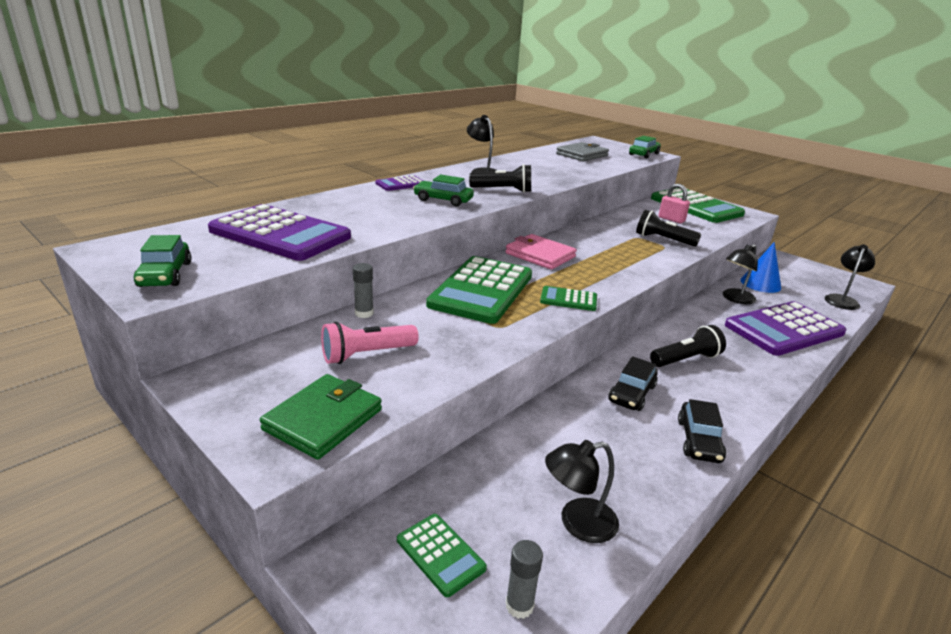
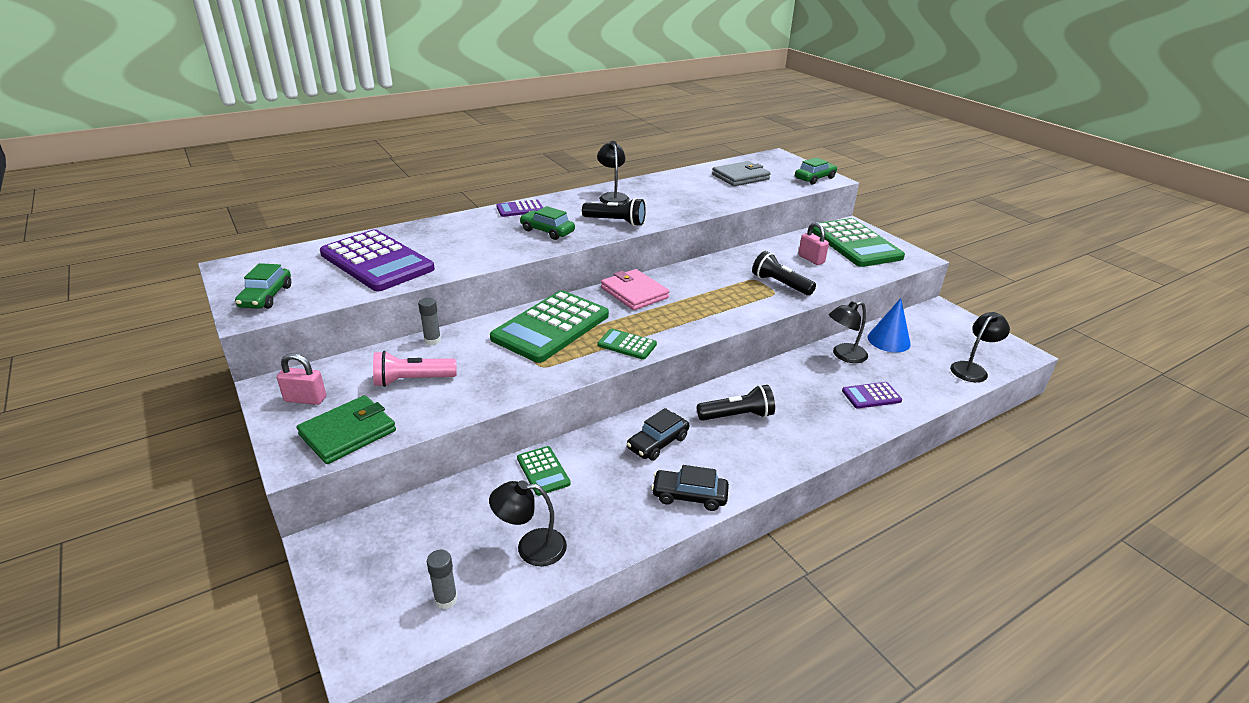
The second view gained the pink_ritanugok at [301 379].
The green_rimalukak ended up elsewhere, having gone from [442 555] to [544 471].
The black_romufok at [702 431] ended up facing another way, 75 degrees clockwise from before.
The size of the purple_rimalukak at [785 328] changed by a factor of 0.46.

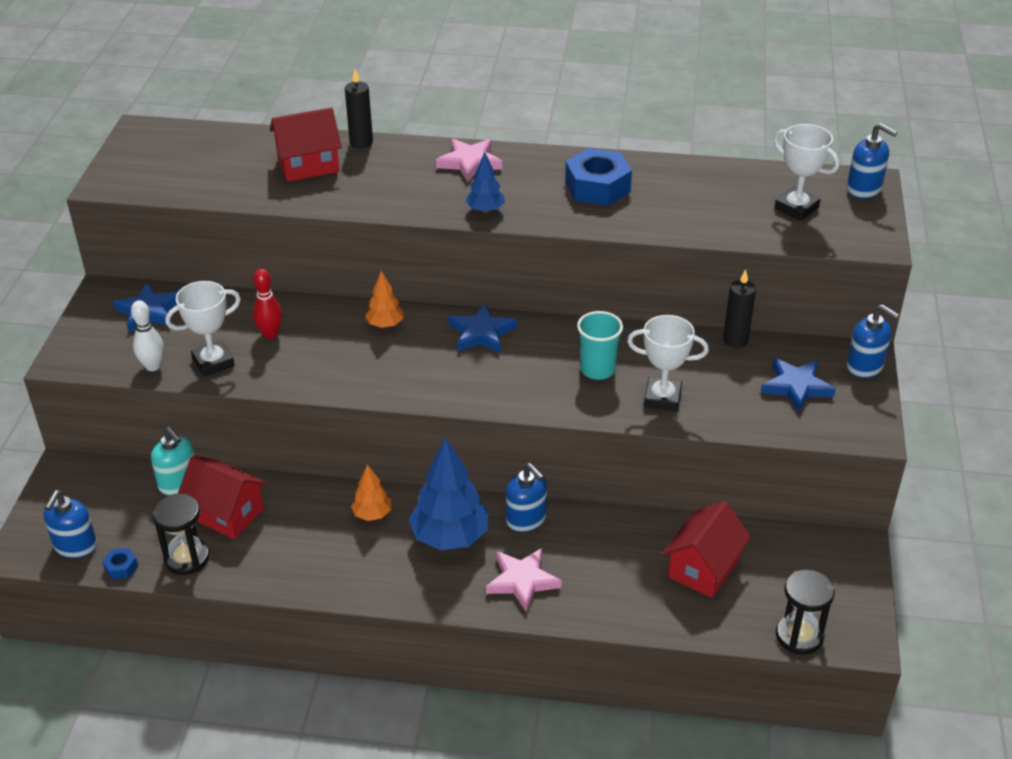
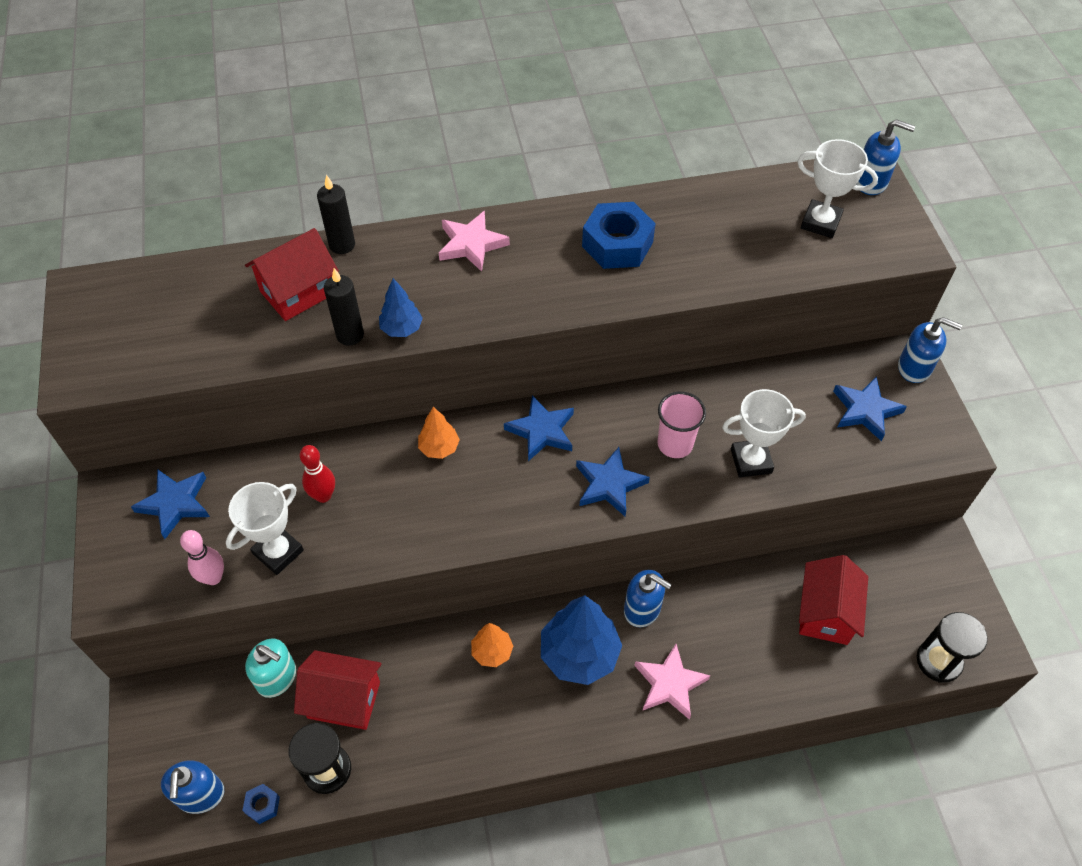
The second view gained the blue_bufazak at [613 481].
The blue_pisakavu ended up elsewhere, having gone from [485 182] to [401 307].
The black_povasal ended up elsewhere, having gone from [739 308] to [344 307].
What was the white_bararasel at [147 335] turned into the pink_bararasel at [202 557].
What was the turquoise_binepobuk at [600 345] turned into the pink_binepobuk at [682 424].

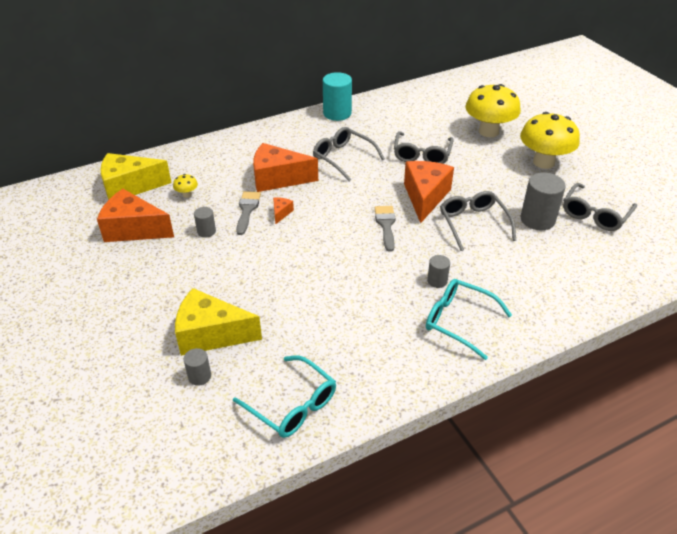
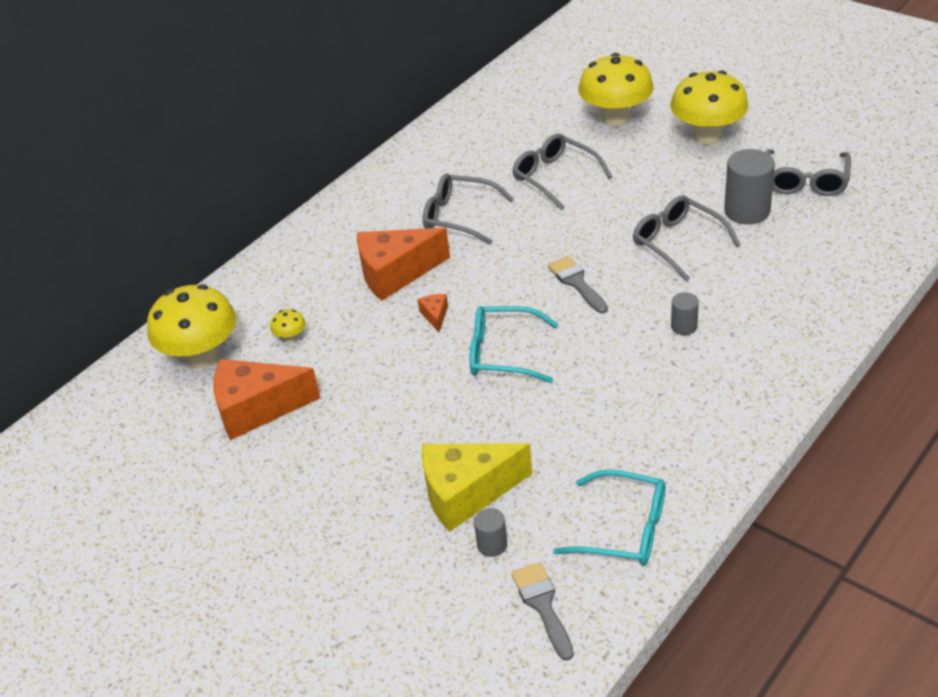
The second view lost the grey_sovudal at [205 222].
The second view lost the turquoise_sovudal at [337 96].
The second view lost the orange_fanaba at [429 192].
The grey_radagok ended up elsewhere, having gone from [248 213] to [542 611].
The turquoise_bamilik ended up elsewhere, having gone from [469 319] to [514 344].
Where the yellow_fanaba stood at [136 176], the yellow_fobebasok came to stand at [191 326].
The grey_bamilik at [424 147] ended up facing another way, 150 degrees clockwise from before.

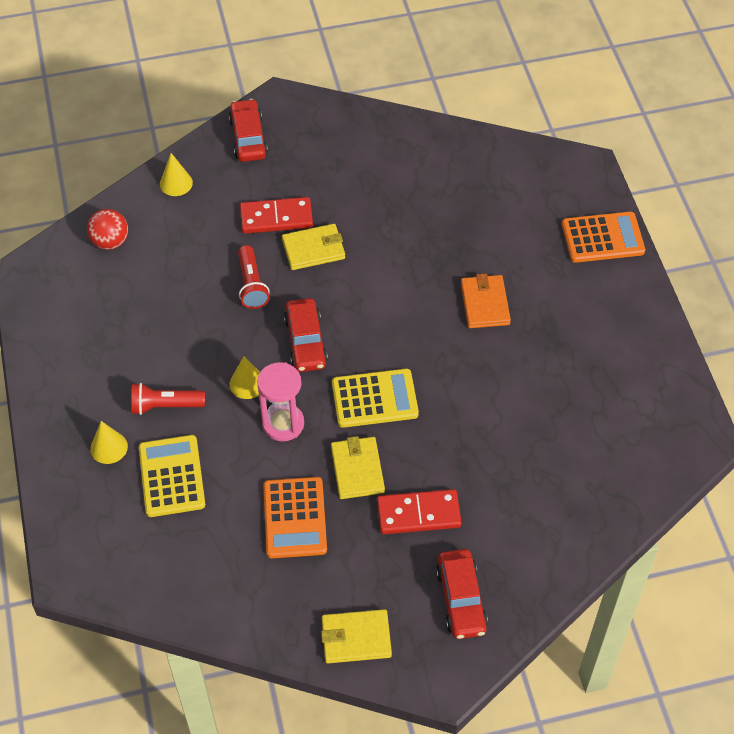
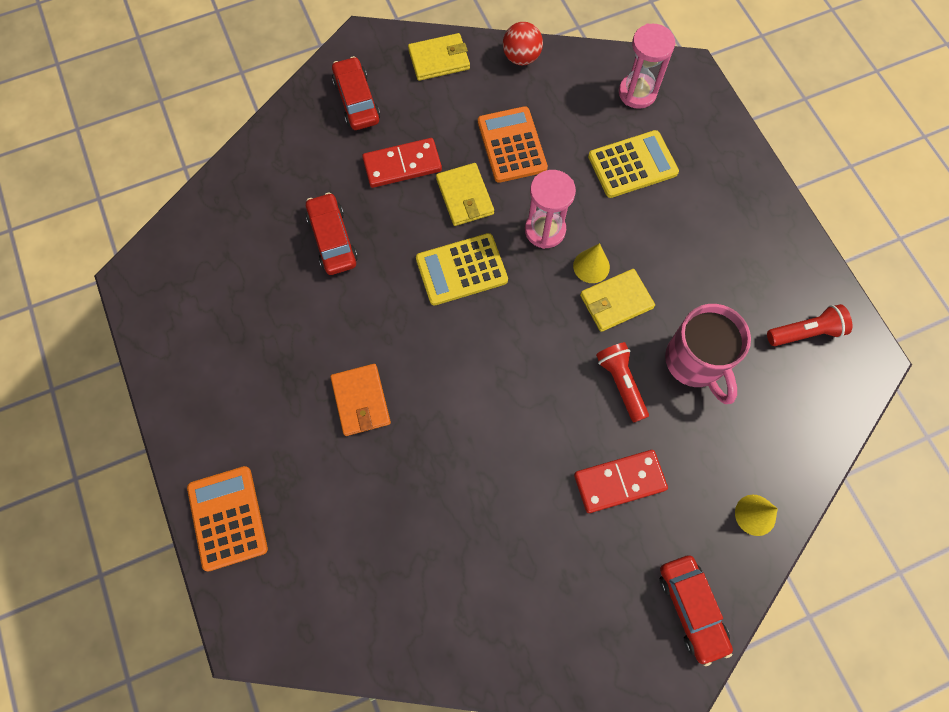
The second view lost the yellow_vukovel at [109 442].
The second view gained the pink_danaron at [647 66].
The second view gained the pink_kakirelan at [708 354].
The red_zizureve ended up elsewhere, having gone from [107 229] to [523 43].
The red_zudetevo ended up elsewhere, having gone from [168 399] to [809 325].
The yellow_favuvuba ended up elsewhere, having gone from [313 247] to [617 300].
The red_romufok ended up elsewhere, having gone from [306 335] to [332 233].
The yellow_rimalukak at [172 476] ended up facing another way, 90 degrees counterclockwise from before.
The orange_rimalukak at [603 237] ended up facing another way, 90 degrees clockwise from before.

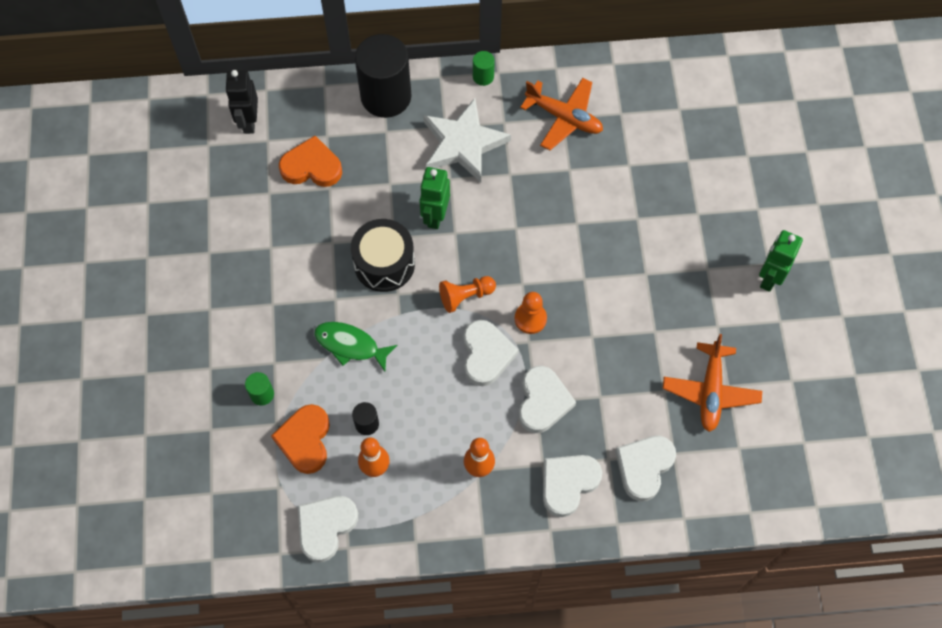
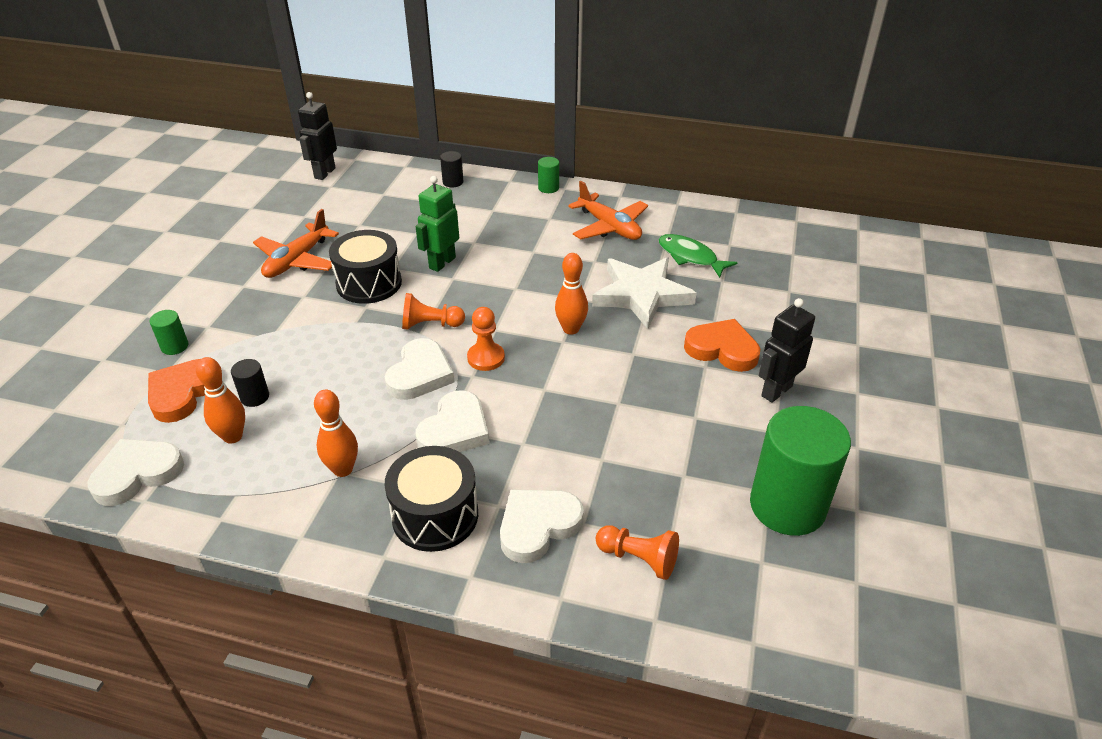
The second view gained the orange_bararasel at [571 294].
The second view gained the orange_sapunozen at [637 552].
The second view gained the green_sovudal at [800 471].
The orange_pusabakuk ended up elsewhere, having gone from [310 161] to [722 345].
The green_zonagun ended up elsewhere, having gone from [356 346] to [698 256].
The white_bufazak ended up elsewhere, having gone from [467 140] to [644 293].
The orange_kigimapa ended up elsewhere, having gone from [712 383] to [296 243].
Where the white_pusabakuk stood at [572 486], the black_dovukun came to stand at [431 499].
What was the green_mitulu at [781 261] turned into the black_mitulu at [787 350].
The size of the black_sovudal at [383 76] changed by a factor of 0.42.

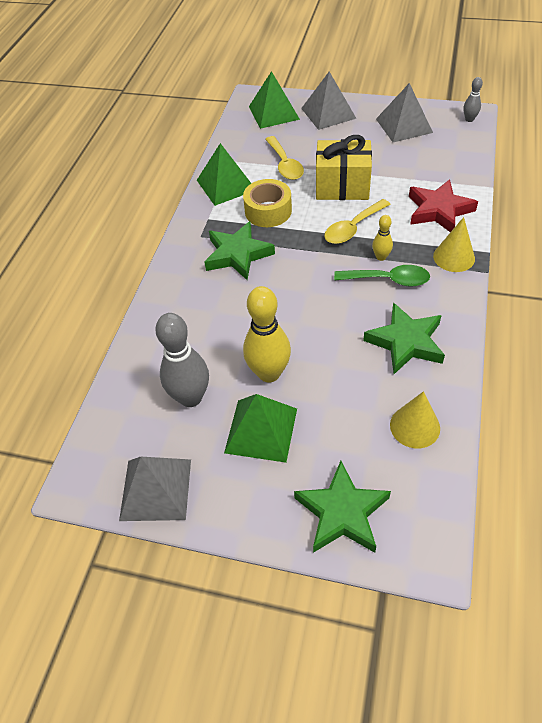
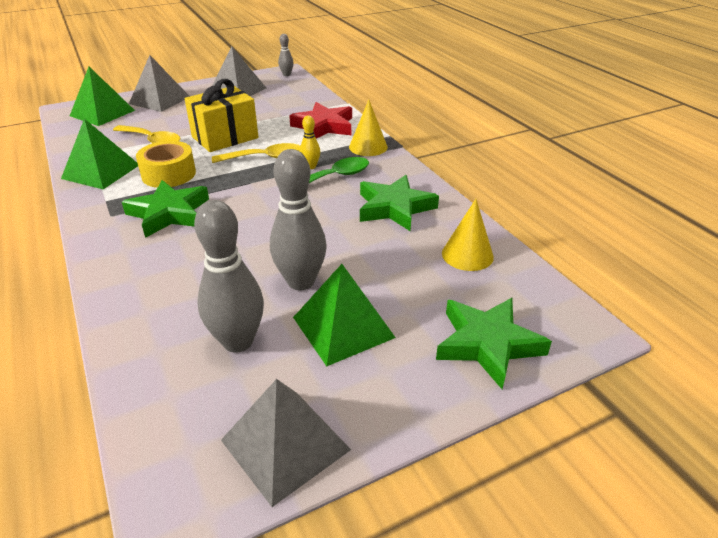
What was the yellow_bararasel at [267 334] turned into the grey_bararasel at [298 219].
The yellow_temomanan at [357 221] ended up facing another way, 105 degrees counterclockwise from before.

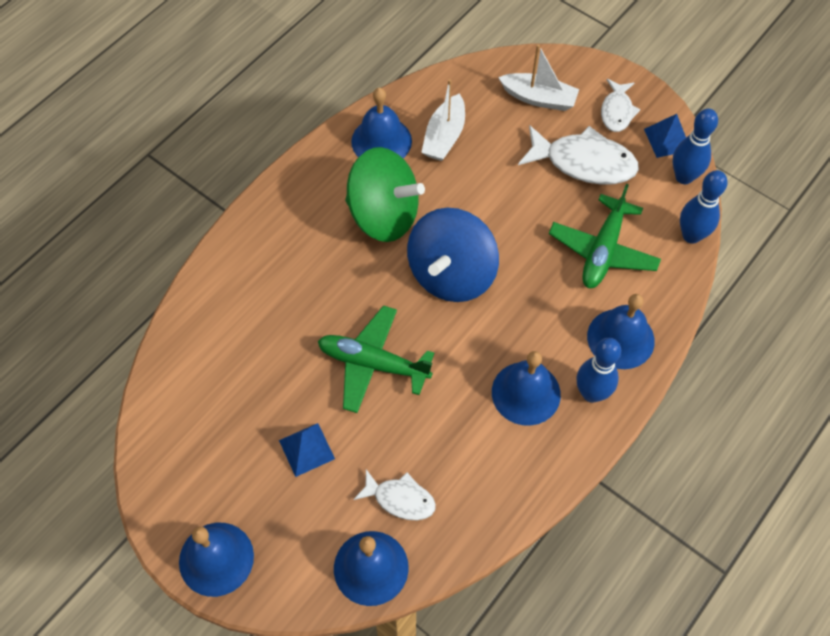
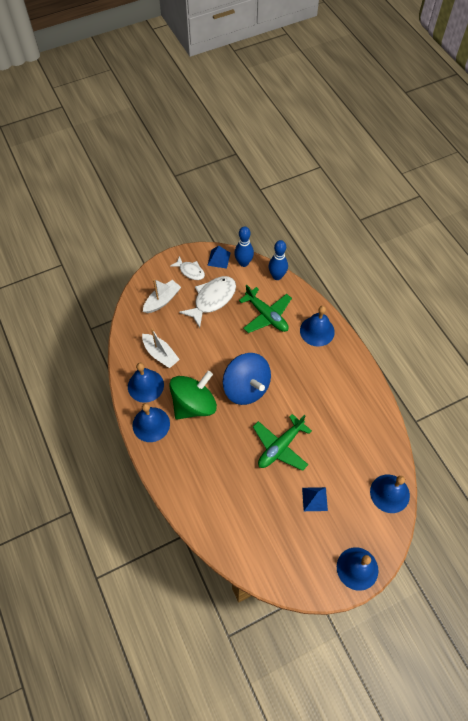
The second view lost the white_zonagun at [394 494].
The second view lost the blue_bararasel at [598 370].
The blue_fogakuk ended up elsewhere, having gone from [526 388] to [151 422].

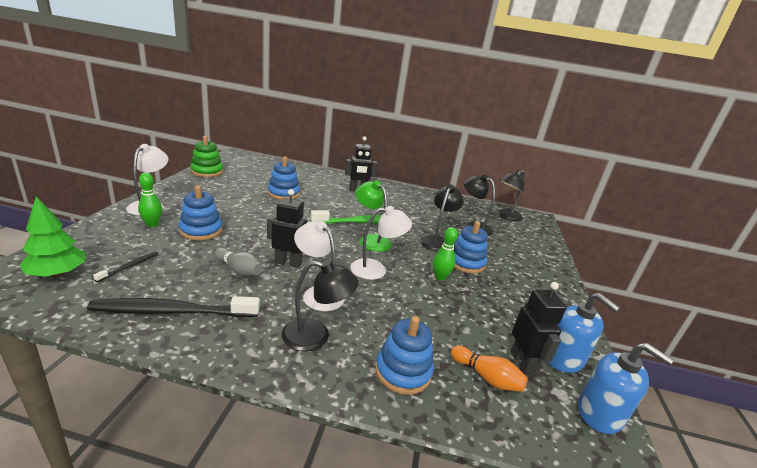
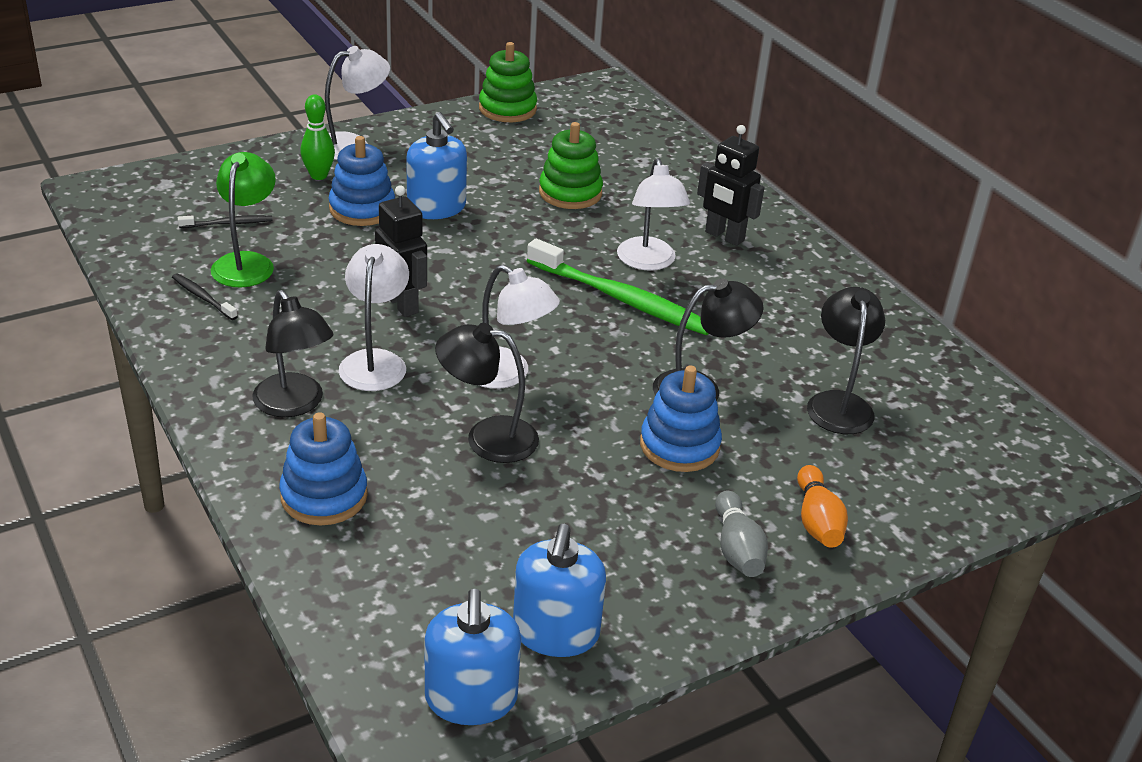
The second view lost the green_pisakavu at [52 236].
The second view lost the green_bararasel at [445 254].
The second view lost the black_mitulu at [538 328].
The second view gained the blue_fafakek at [436 165].
The second view gained the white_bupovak at [653 214].
The grey_bararasel ended up elsewhere, having gone from [238 262] to [741 534].
The green_bupovak ended up elsewhere, having gone from [373 216] to [243 219].
The orange_bararasel ended up elsewhere, having gone from [489 368] to [822 506].
The black_bupovak ended up elsewhere, having gone from [511 195] to [487 393].
What was the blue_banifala at [284 178] turned into the green_banifala at [571 165].
The size of the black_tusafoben at [173 306] changed by a factor of 0.45.

